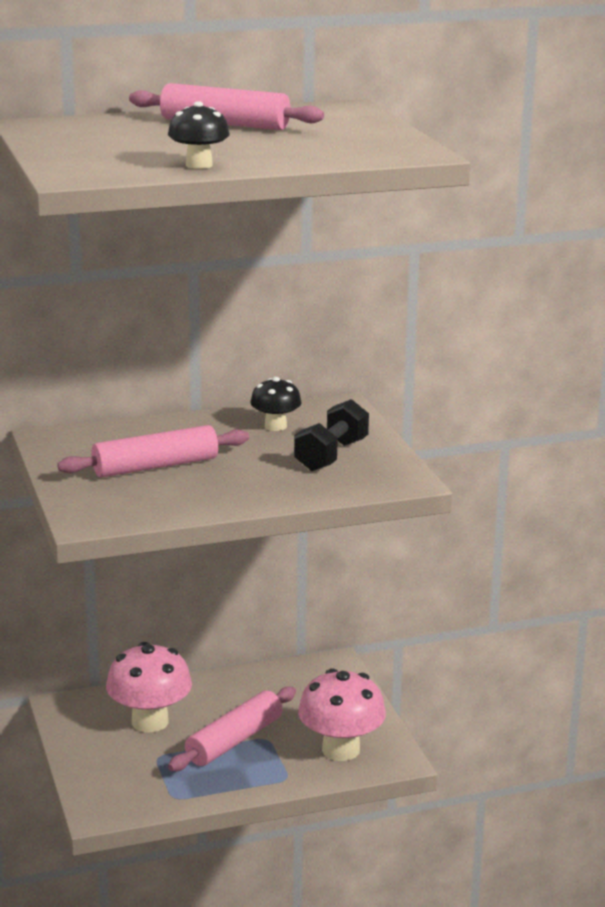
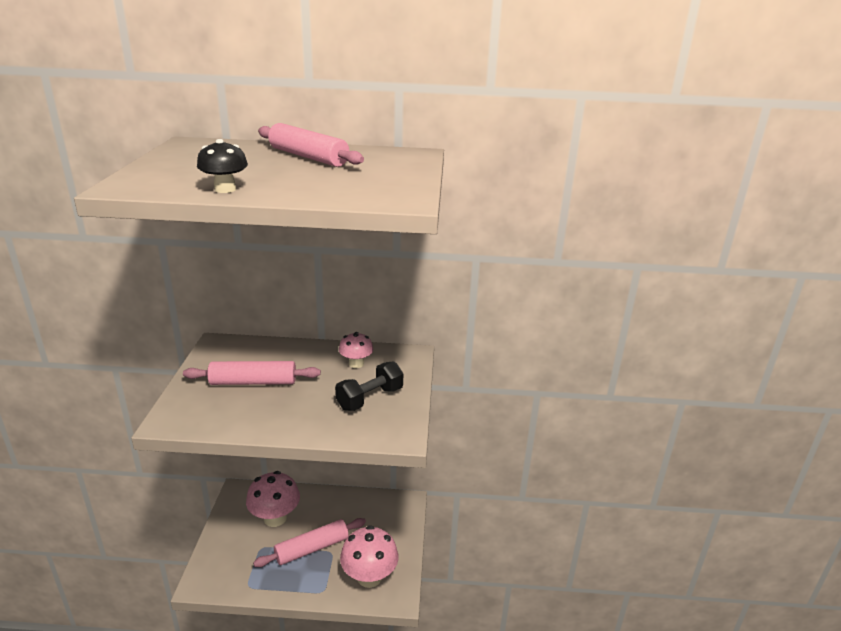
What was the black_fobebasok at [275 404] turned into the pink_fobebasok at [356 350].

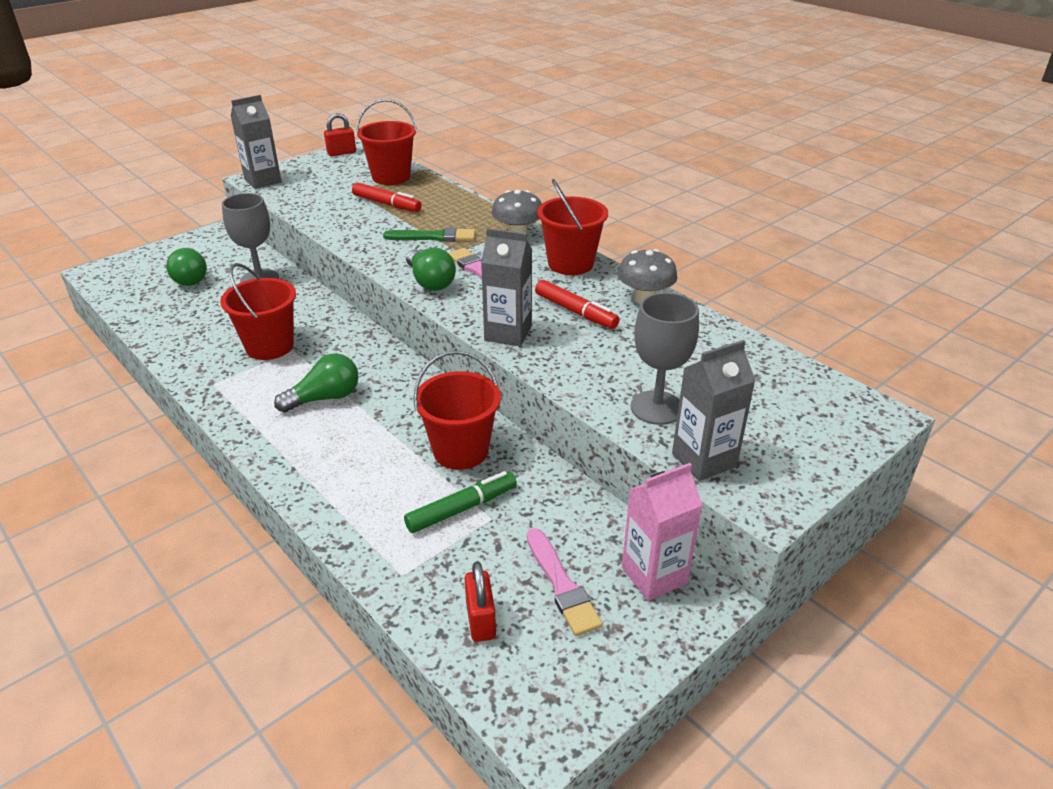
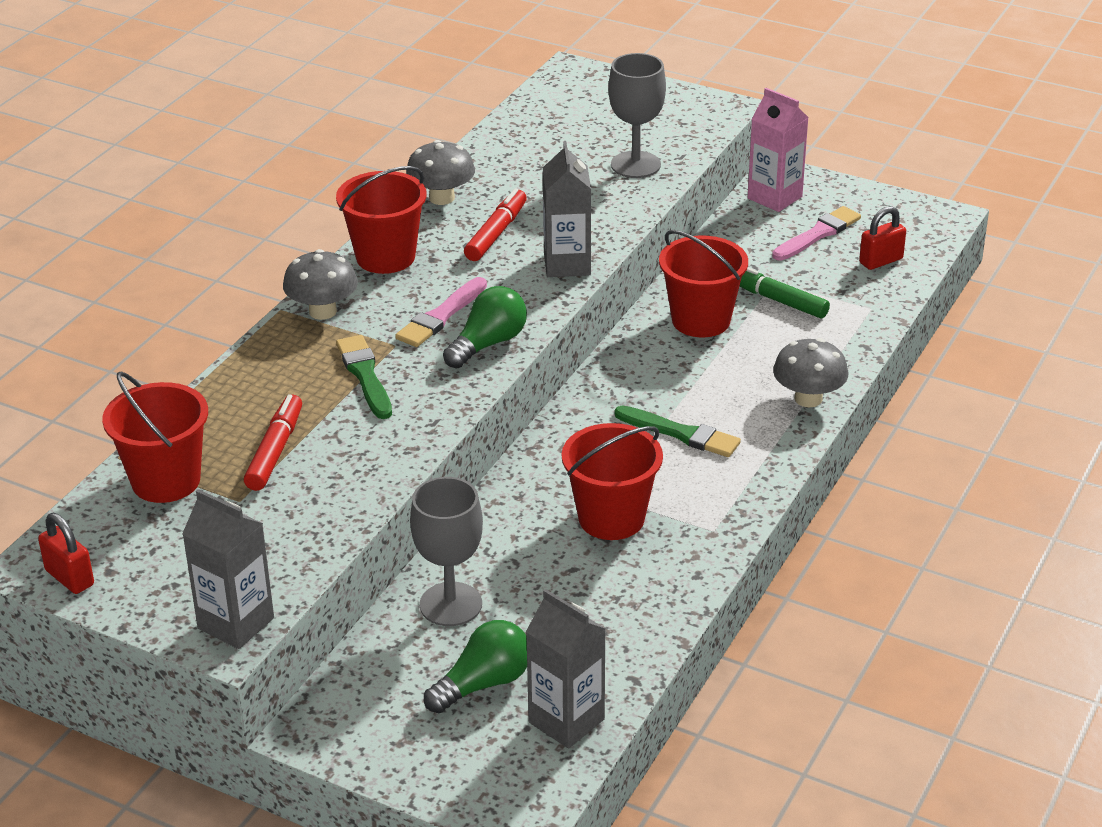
The second view gained the grey_fobebasok at [810 372].
The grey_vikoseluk ended up elsewhere, having gone from [713 410] to [566 668].
Where the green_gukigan stood at [316 383], the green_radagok came to stand at [678 431].

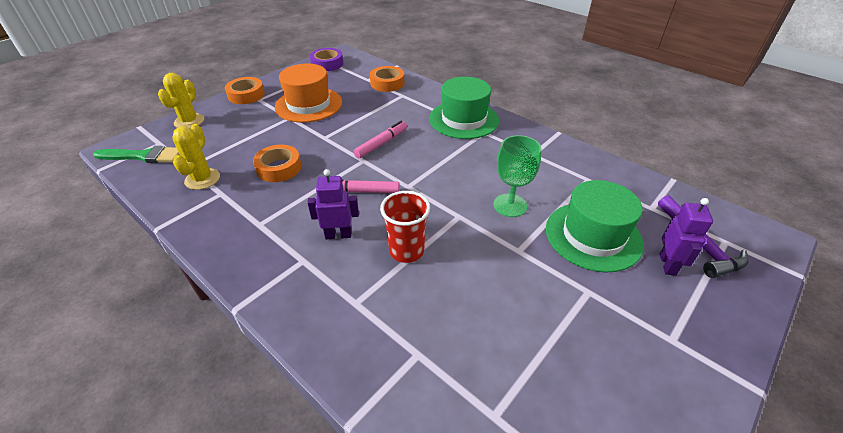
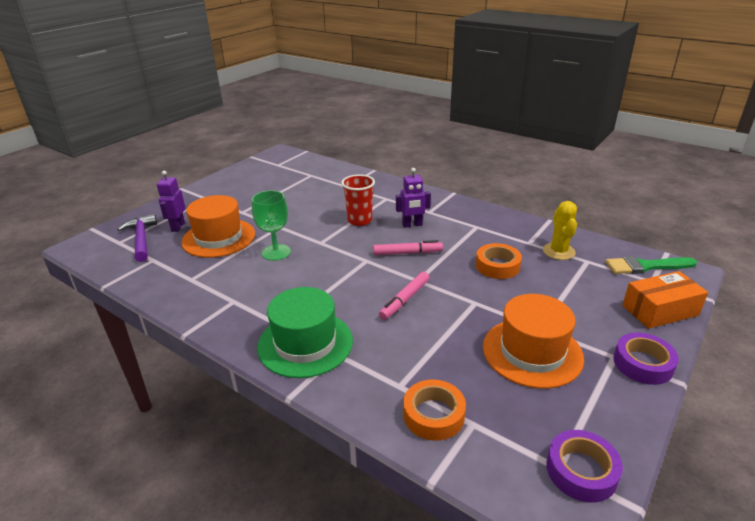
Where the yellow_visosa stood at [181 100], the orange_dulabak came to stand at [665 300].
What was the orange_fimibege at [245 90] turned into the purple_fimibege at [646 359].
What was the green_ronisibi at [595 226] turned into the orange_ronisibi at [218 226].

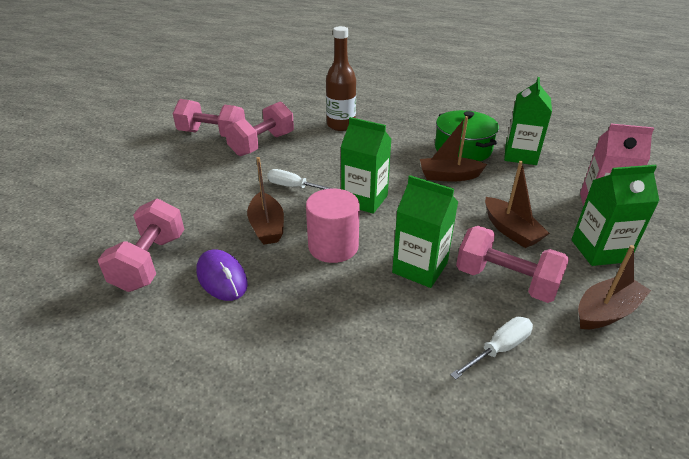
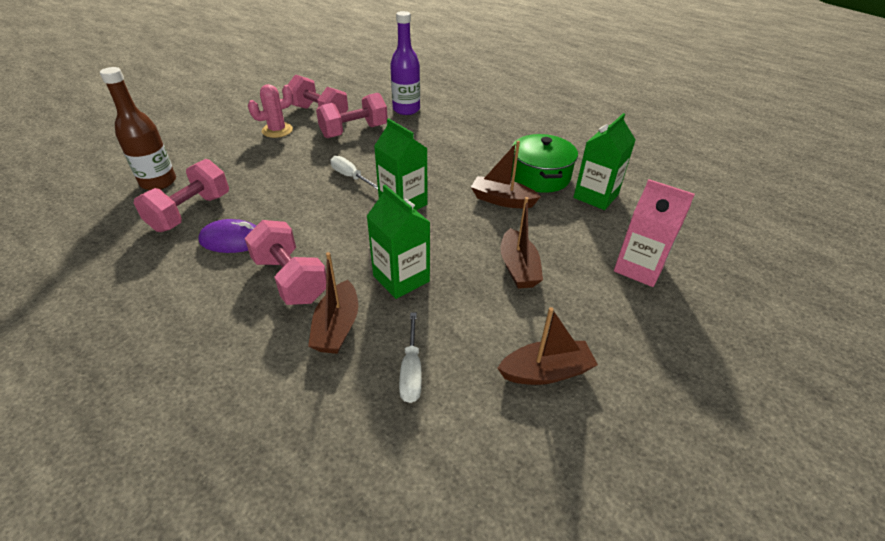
The second view lost the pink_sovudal at [333 226].
The second view lost the green_vikoseluk at [615 215].
The second view gained the pink_visosa at [270 111].
The second view gained the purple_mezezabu at [405 63].
The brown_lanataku ended up elsewhere, having gone from [265 201] to [333 303].
The brown_mezezabu ended up elsewhere, having gone from [341 78] to [138 128].
The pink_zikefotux ended up elsewhere, having gone from [512 264] to [285 262].
The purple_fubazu at [222 275] ended up facing another way, 75 degrees counterclockwise from before.
The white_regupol at [491 348] ended up facing another way, 105 degrees clockwise from before.

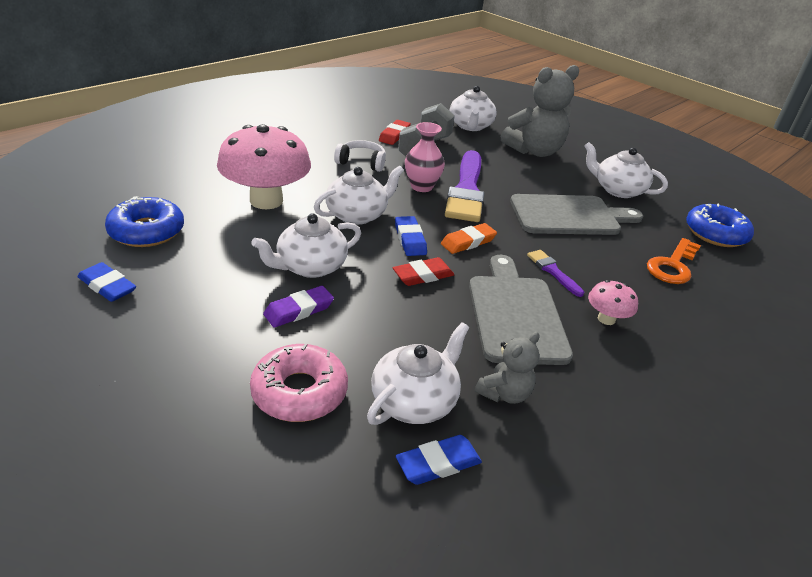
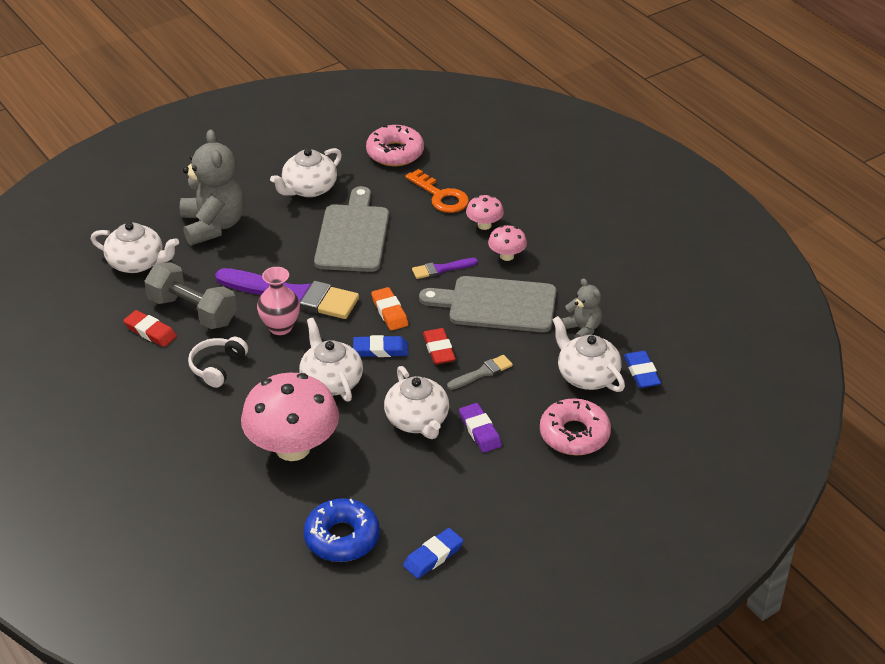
The second view gained the grey_radagok at [480 372].
The second view gained the pink_fobebasok at [485 212].
What was the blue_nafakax at [720 225] turned into the pink_nafakax at [395 145].

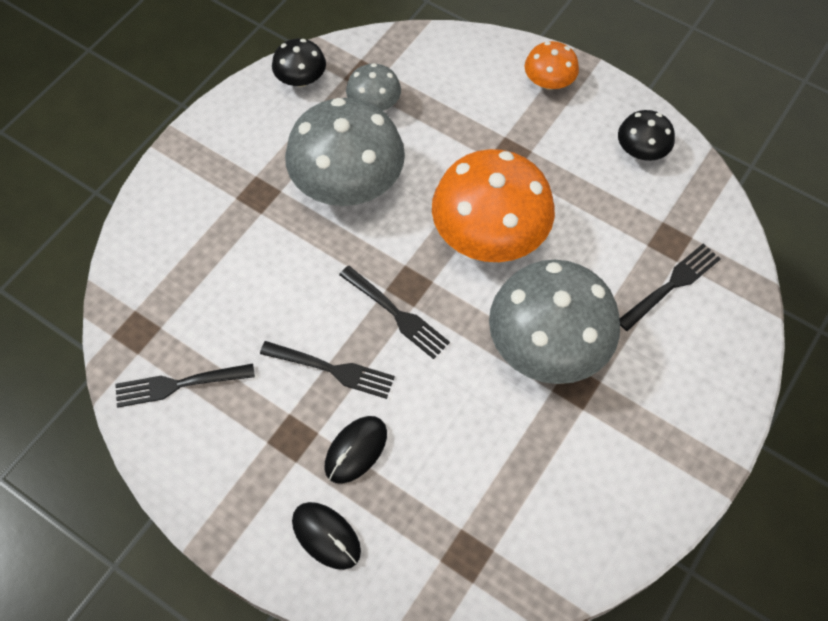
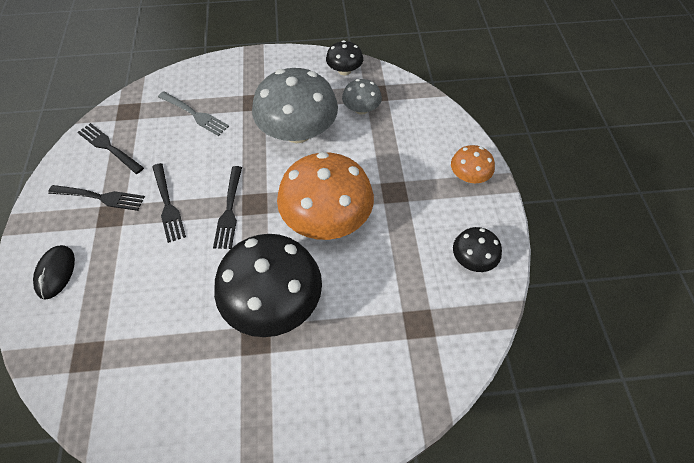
The second view lost the black_fubazu at [355 450].
The second view gained the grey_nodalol at [193 113].
The black_nodalol ended up elsewhere, having gone from [669 287] to [96 198].
What was the grey_fobebasok at [554 322] turned into the black_fobebasok at [268 285].

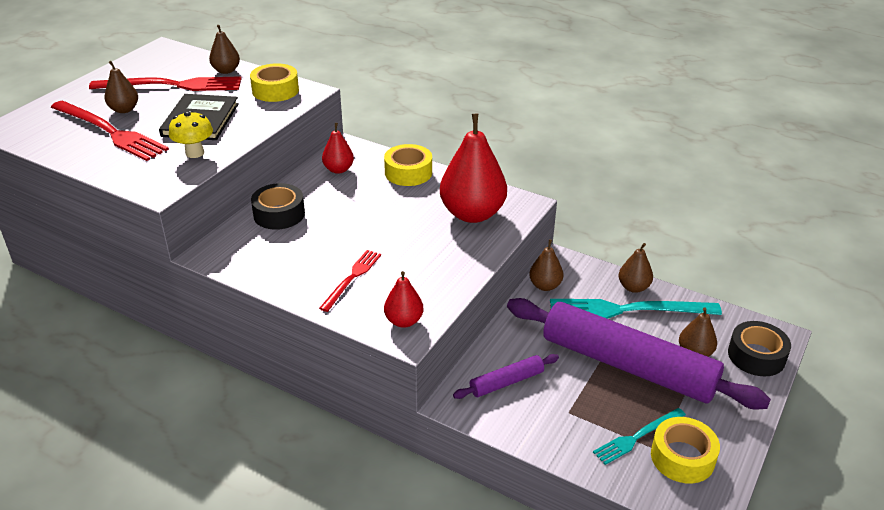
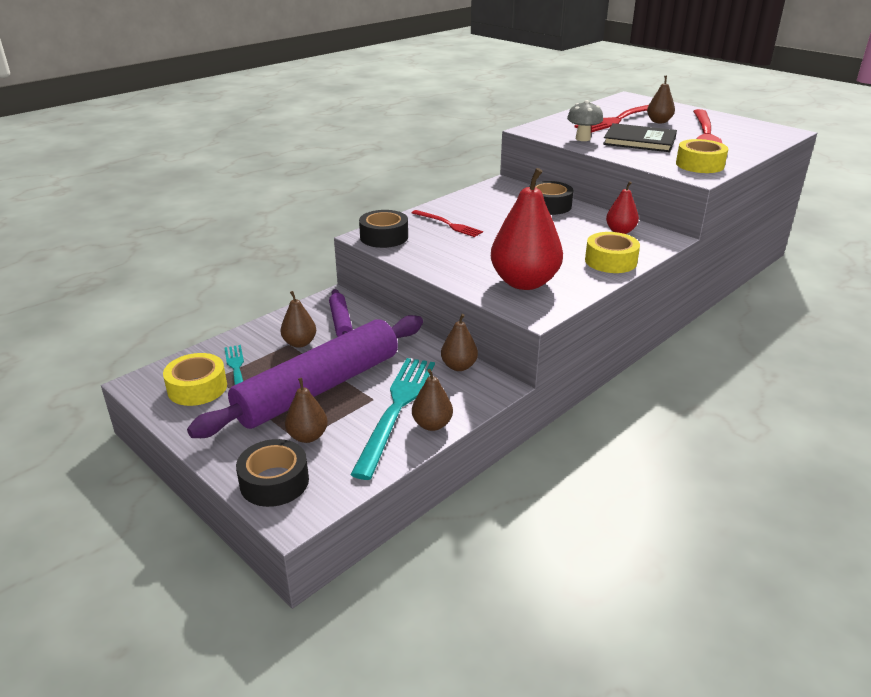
The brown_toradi ended up elsewhere, having gone from [224 49] to [298 319].
Where the red_toradi stood at [404 299], the black_fimibege came to stand at [383 229].
What was the yellow_fobebasok at [191 134] turned into the grey_fobebasok at [585 120].

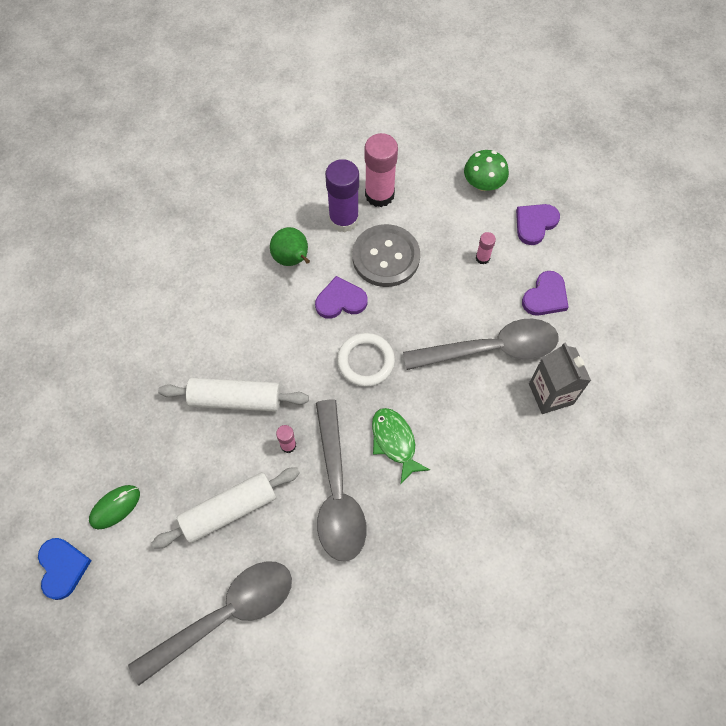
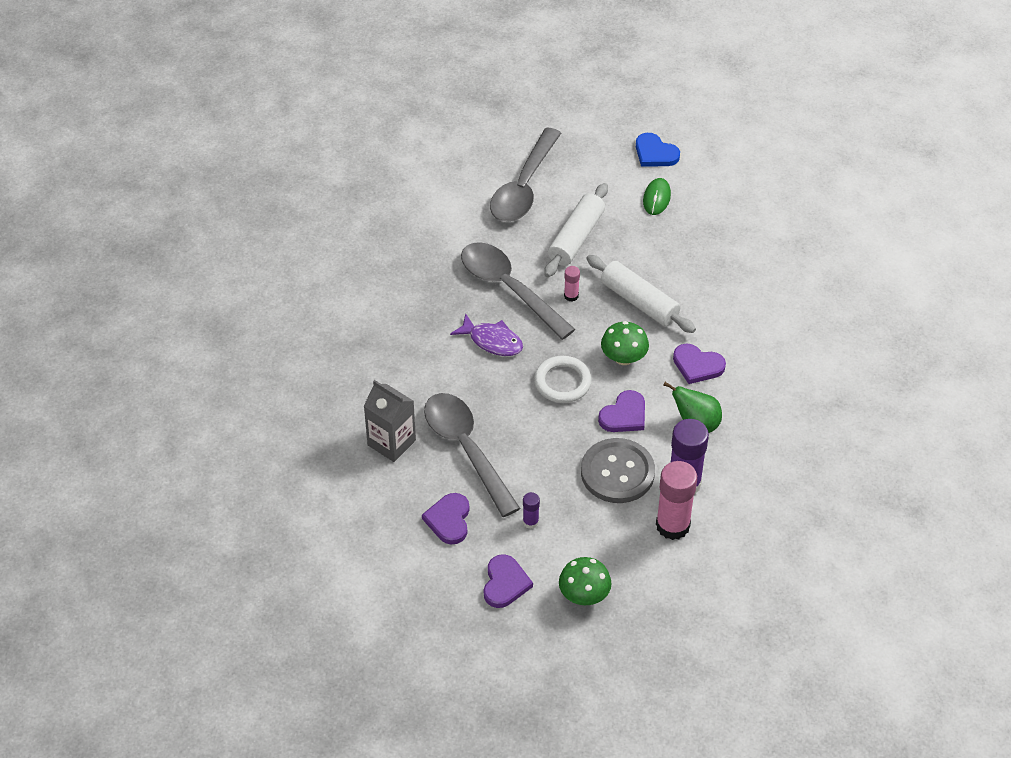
The second view gained the green_fobebasok at [625 343].
The second view gained the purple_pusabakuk at [699 364].
What was the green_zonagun at [401 446] turned into the purple_zonagun at [486 334].
What was the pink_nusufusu at [486 248] turned into the purple_nusufusu at [531 510].
The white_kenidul at [233 395] ended up facing another way, 75 degrees clockwise from before.
The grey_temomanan at [481 344] ended up facing another way, 105 degrees clockwise from before.

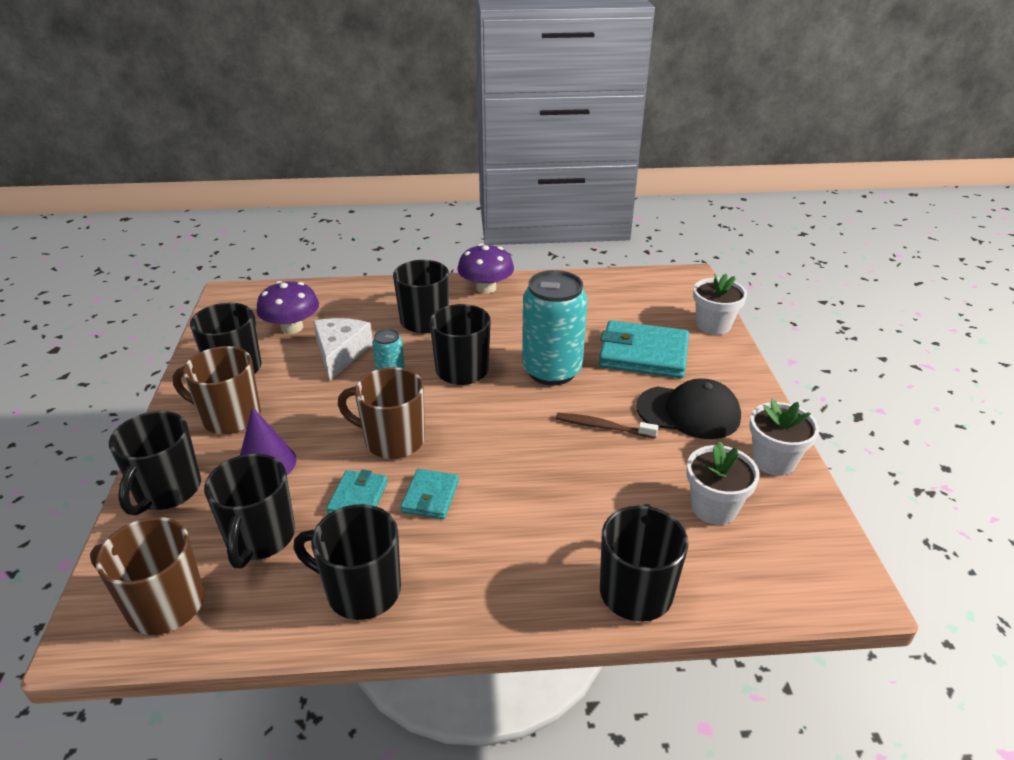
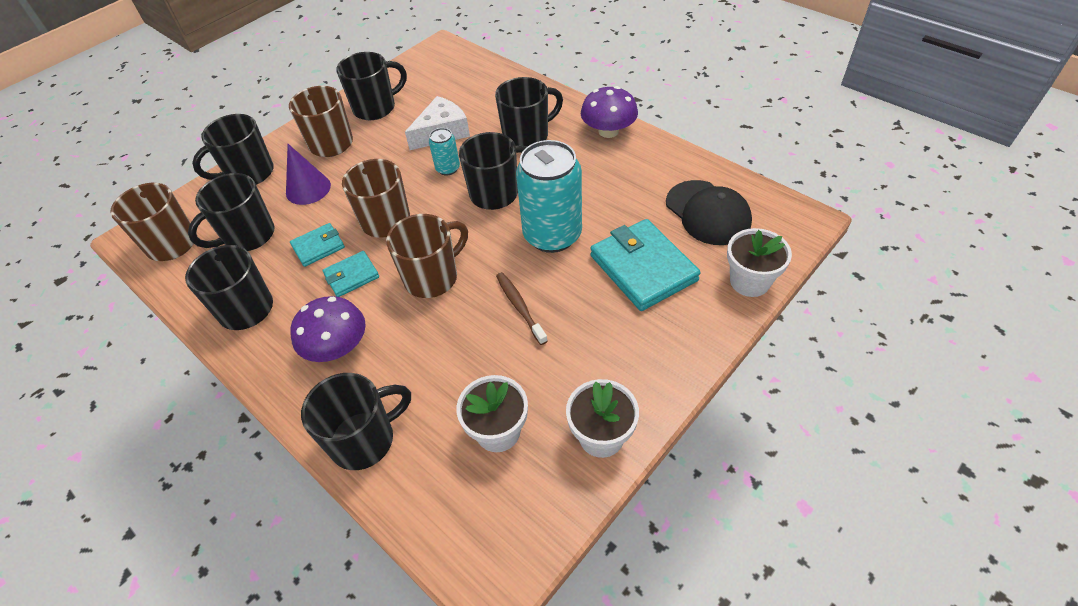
The second view gained the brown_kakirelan at [427 256].
The purple_fobebasok ended up elsewhere, having gone from [287 307] to [328 329].
The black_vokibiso ended up elsewhere, having gone from [688 408] to [709 212].

